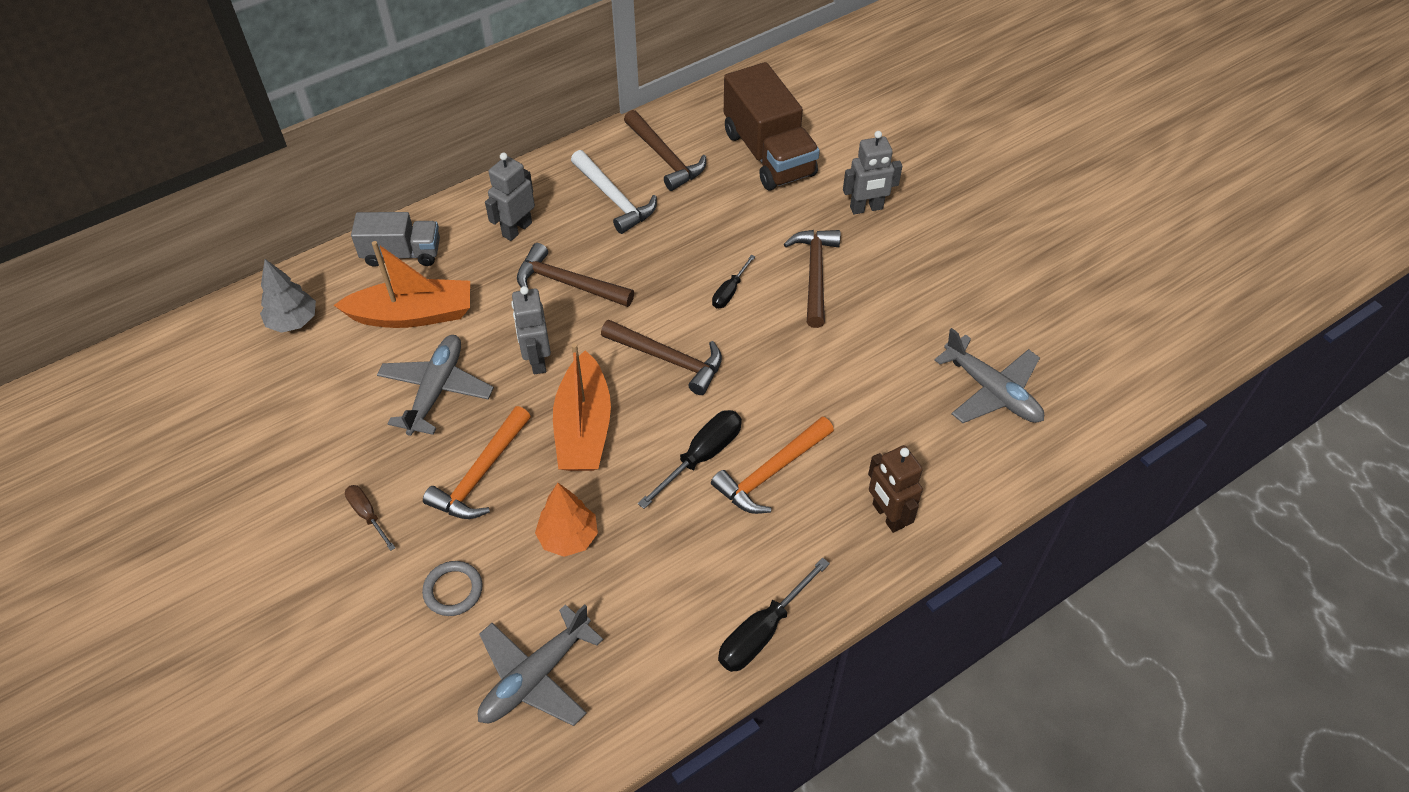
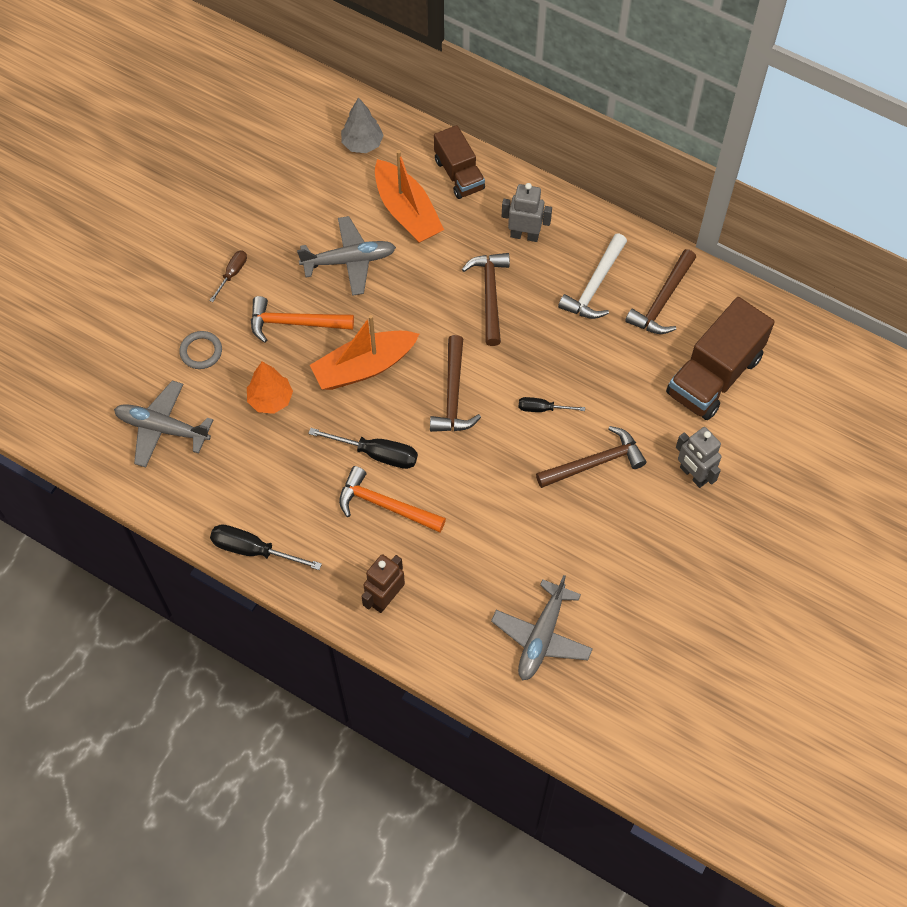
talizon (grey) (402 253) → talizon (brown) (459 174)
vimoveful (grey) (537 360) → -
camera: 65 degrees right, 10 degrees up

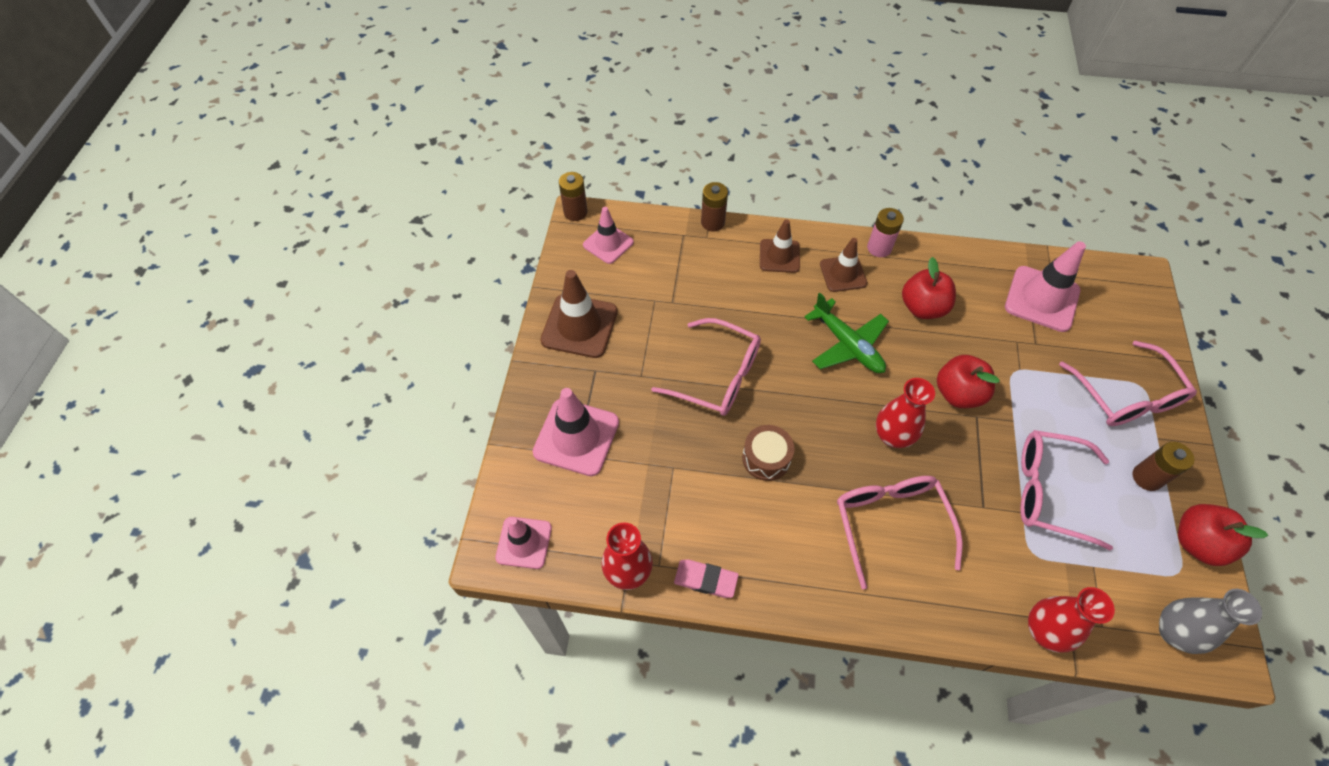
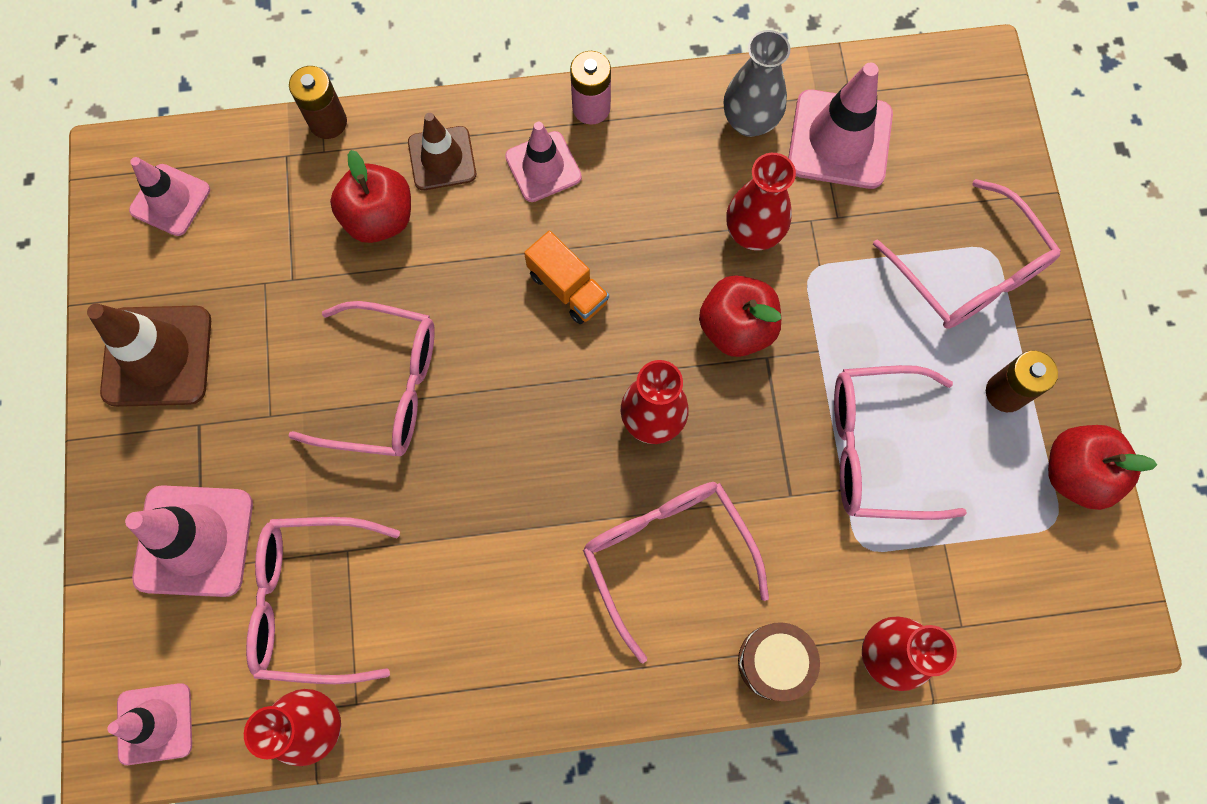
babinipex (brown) (575 212) → -
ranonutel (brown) (843 274) → ranonutel (pink) (543 167)
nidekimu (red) (922 307) → nidekimu (red) (379 218), moved
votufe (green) (847 345) → talizon (orange) (568 288)
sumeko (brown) (766 458) → sumeko (brown) (774 662), moved
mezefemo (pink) (705 580) → -
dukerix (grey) (1173 632) → dukerix (grey) (749 121), moved
- → dukerix (red) (753 233)
- → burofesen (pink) (313 600)
camera: 15 degrees left, 15 degrees up

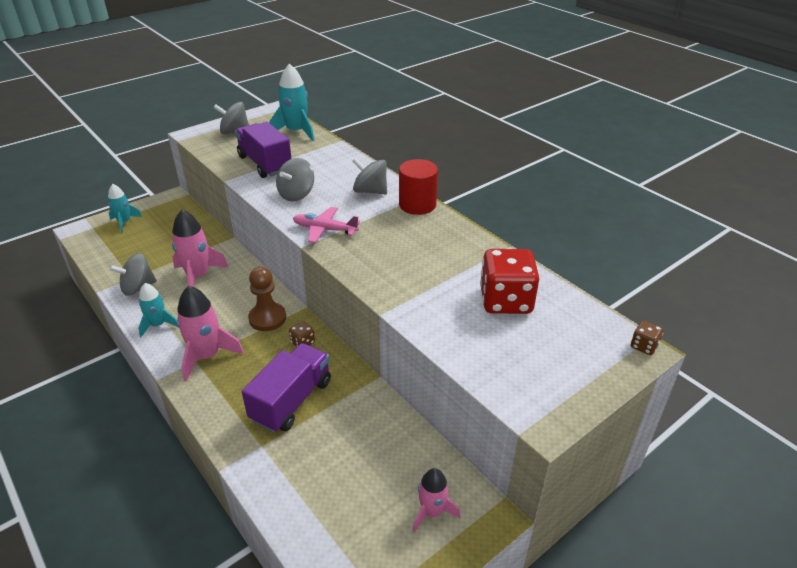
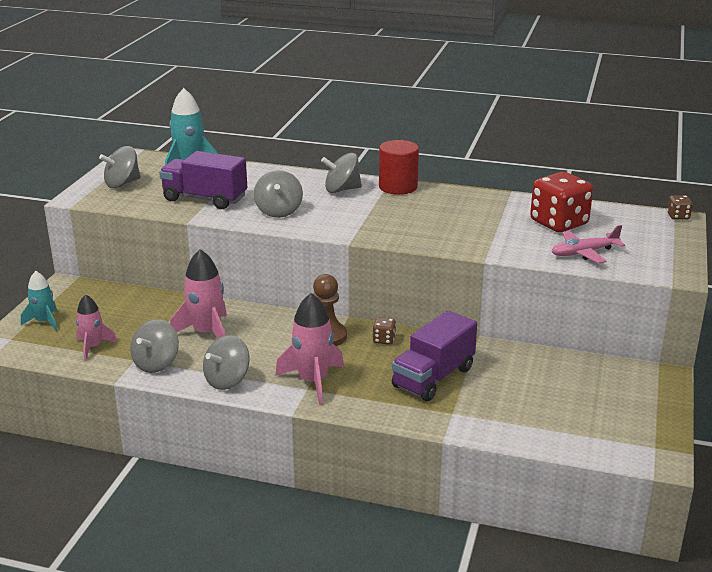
votufe (pink) (325 230) → votufe (pink) (584 253), moved
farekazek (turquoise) (158 325) → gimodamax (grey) (227 380)
talizon (purple) (291 400) → talizon (purple) (433 377), 135 degrees counterclockwise
farekazek (pink) (432 512) → farekazek (pink) (93 347), moved
camera: 35 degrees left, 10 degrees down

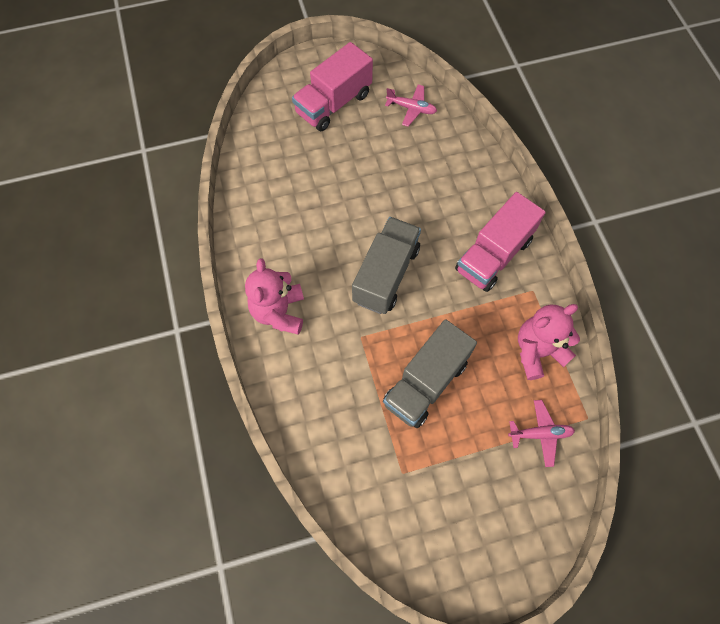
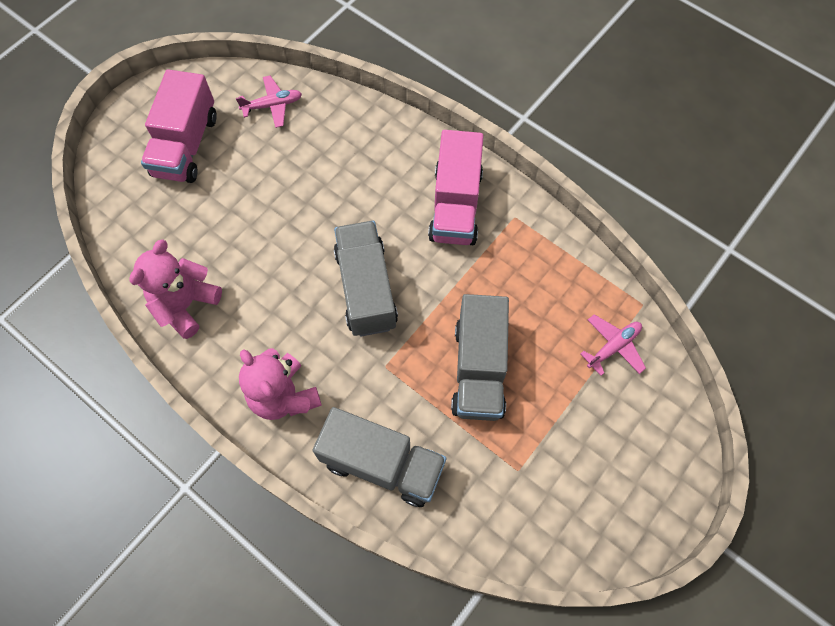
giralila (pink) (537 351) → giralila (pink) (186 305), moved
- → talizon (grey) (382 464)
camera: 35 degrees left, 0 degrees up

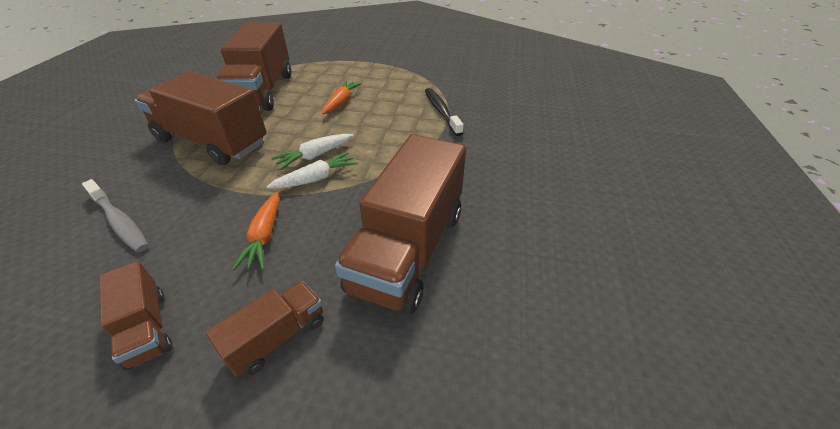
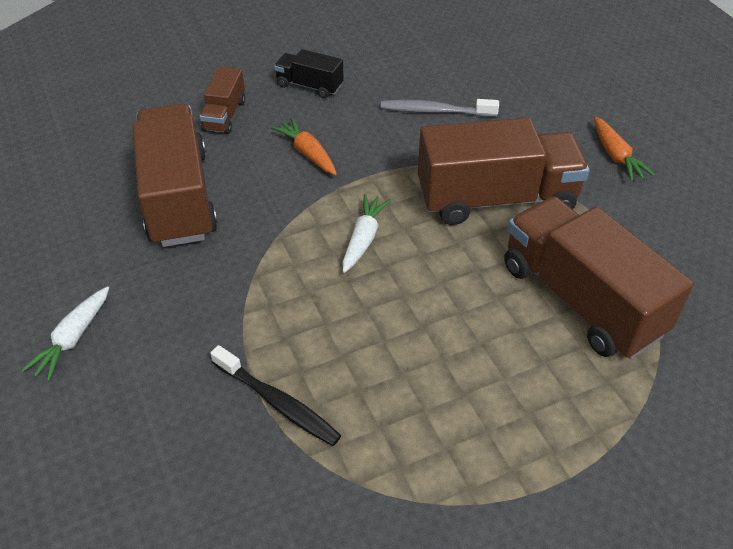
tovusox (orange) (341 102) → tovusox (orange) (616 156), moved
tovusox (white) (316 178) → tovusox (white) (73 339), moved
talizon (brown) (147 328) → talizon (black) (309 86)
camera: 145 degrees right, 5 degrees up

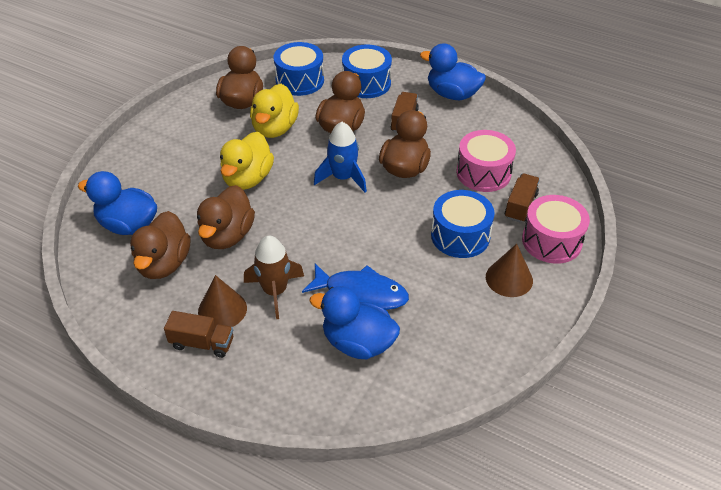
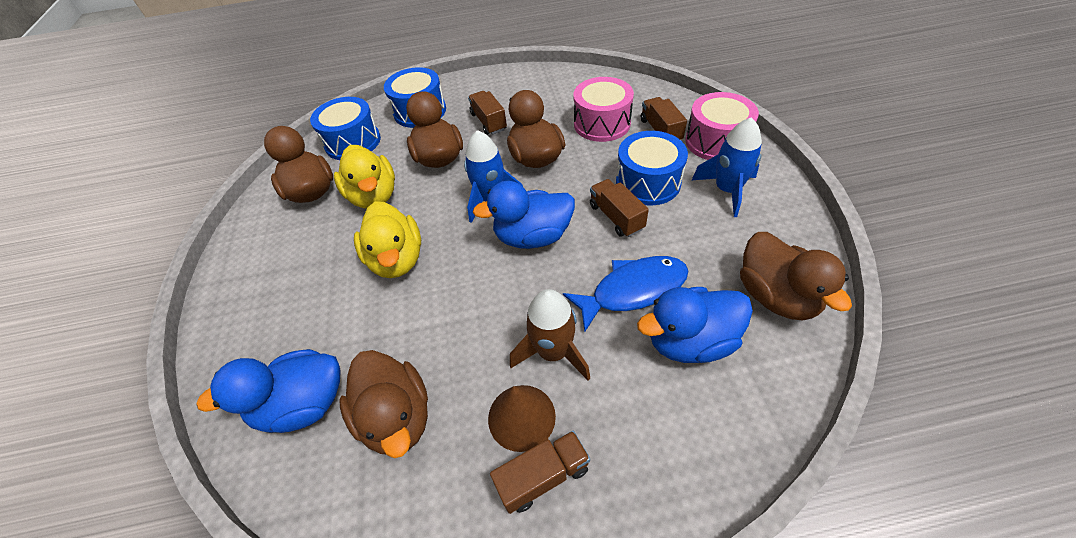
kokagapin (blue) (452 94) → kokagapin (blue) (532 236), moved
kokagapin (brown) (227 236) → kokagapin (brown) (776 296), moved
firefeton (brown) (509 278) → farekazek (blue) (727 190)
- → talizon (brown) (616 217)
camera: 35 degrees left, 5 degrees up

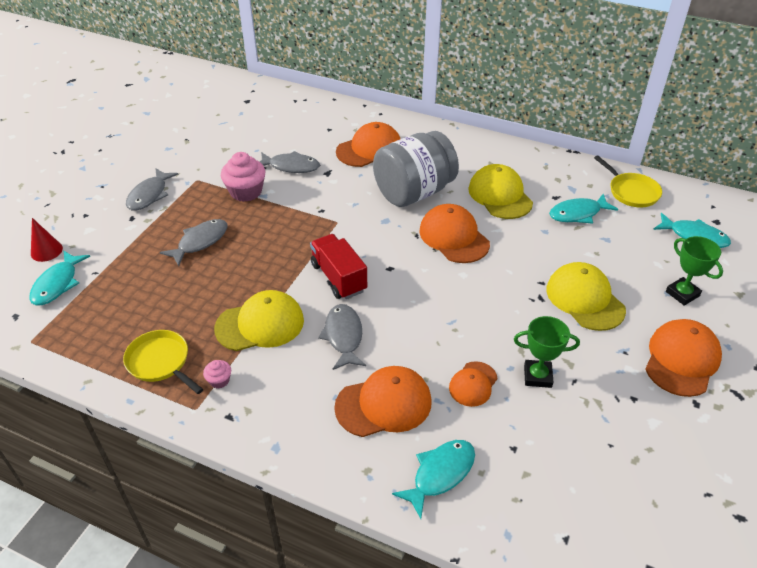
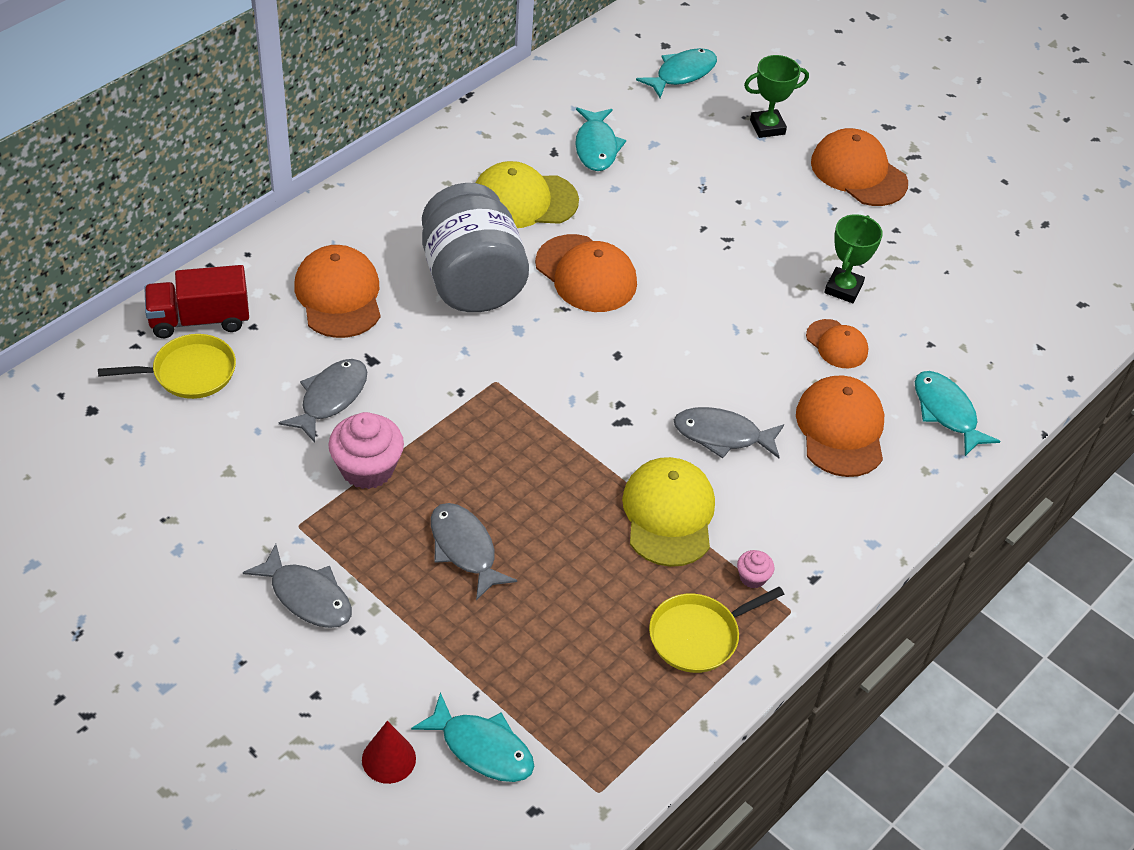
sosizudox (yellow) (631 192) → sosizudox (yellow) (189 372), moved
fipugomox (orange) (454 237) → fipugomox (orange) (586 274), 120 degrees counterclockwise
talizon (red) (338 277) → talizon (red) (199 319), moved
fipugomox (yellow) (585 299) → -
camera: 75 degrees left, 5 degrees up

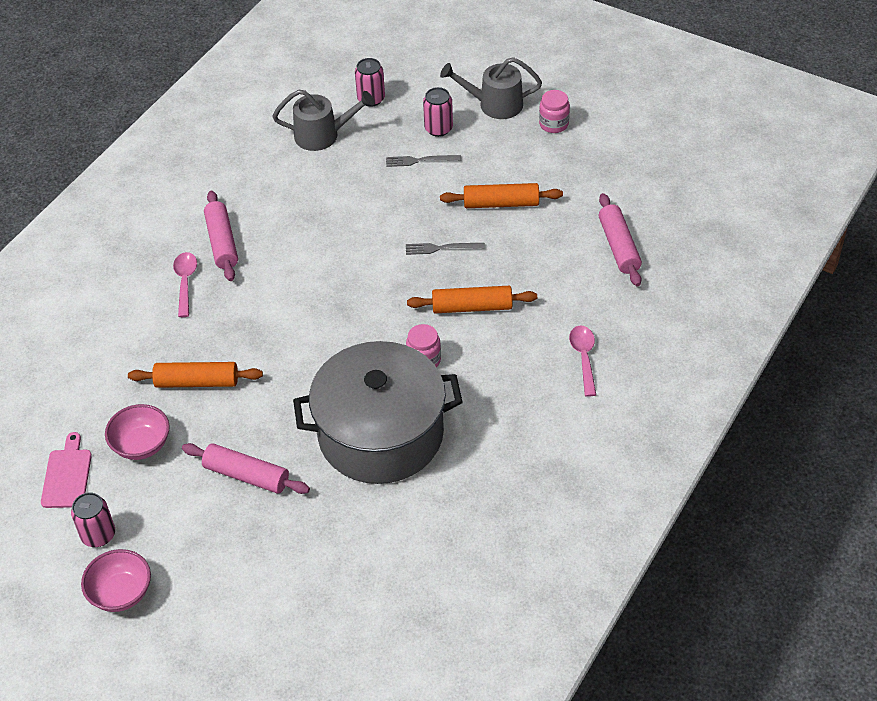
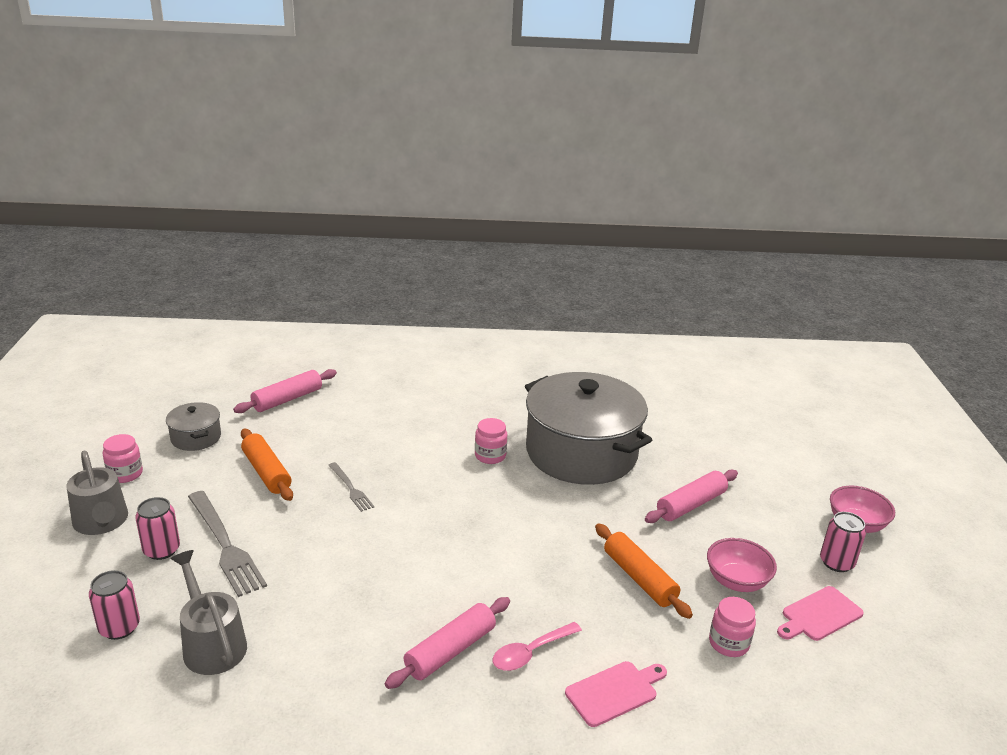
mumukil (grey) (420 160) → mumukil (grey) (225 545), x1.83
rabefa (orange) (472 307) → -
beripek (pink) (584 358) → -
rabefa (pink) (246 475) → rabefa (pink) (691 505), 60 degrees clockwise
- → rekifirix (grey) (196 437)
- → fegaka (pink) (728 643)
- → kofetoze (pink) (614 692)
camera: 125 degrees left, 20 degrees down

